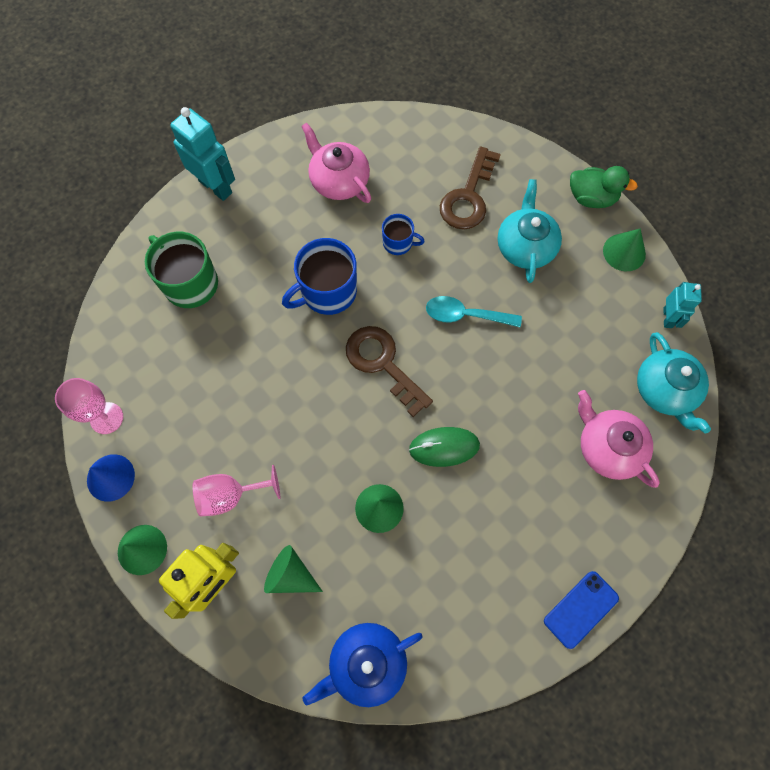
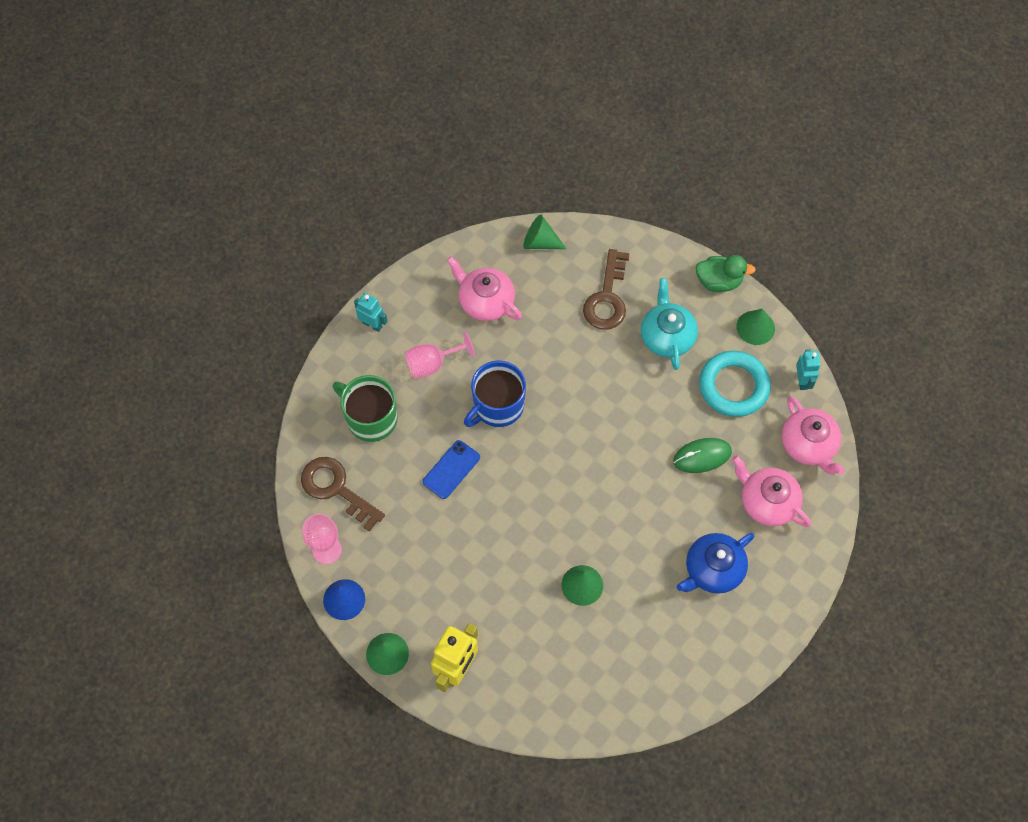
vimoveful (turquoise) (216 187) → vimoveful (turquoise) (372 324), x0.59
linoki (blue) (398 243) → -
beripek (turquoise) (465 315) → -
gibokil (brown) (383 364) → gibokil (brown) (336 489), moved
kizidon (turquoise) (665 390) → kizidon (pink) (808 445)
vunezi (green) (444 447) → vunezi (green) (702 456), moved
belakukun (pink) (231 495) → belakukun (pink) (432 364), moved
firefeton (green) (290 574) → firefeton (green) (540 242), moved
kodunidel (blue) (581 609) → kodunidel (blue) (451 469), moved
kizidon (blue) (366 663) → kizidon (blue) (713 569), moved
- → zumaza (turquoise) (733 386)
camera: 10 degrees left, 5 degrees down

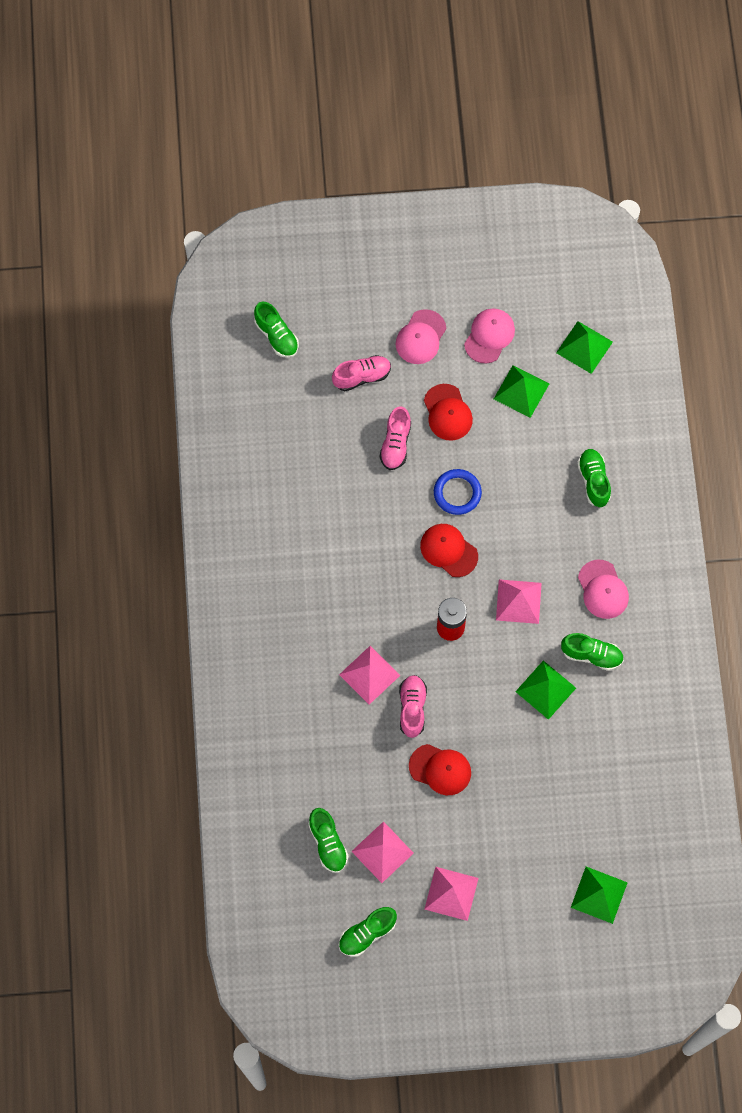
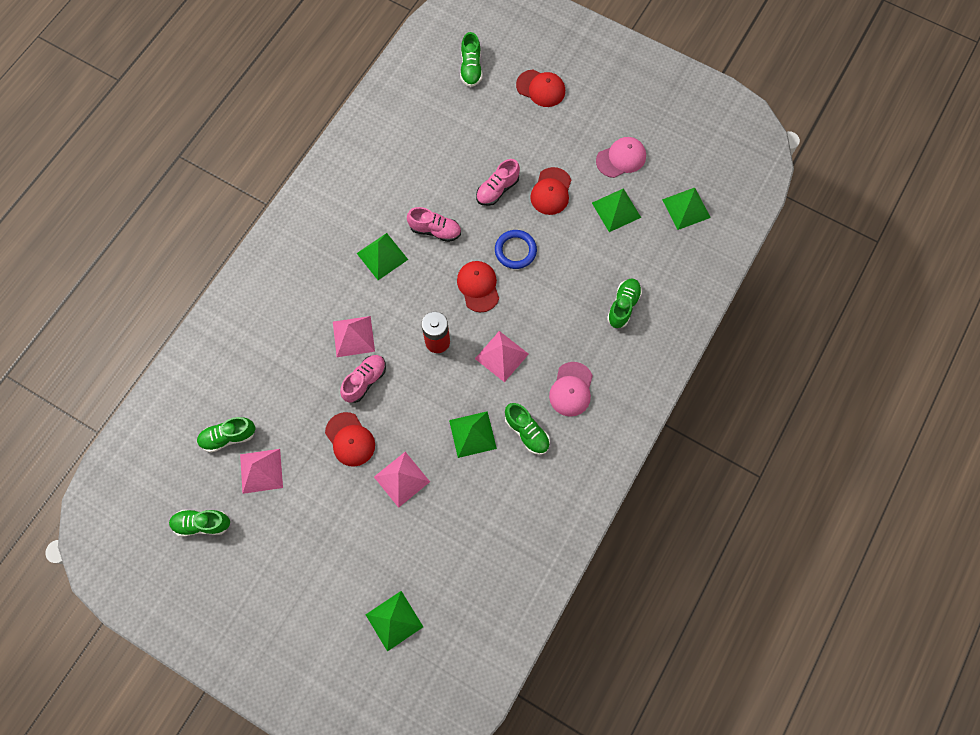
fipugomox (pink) (421 337) → -
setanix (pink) (362 376) → setanix (pink) (435 230), moved
setanix (green) (328 843) → setanix (green) (228 437), 60 degrees clockwise
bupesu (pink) (451 893) → bupesu (pink) (402 479), moved
- → fipugomox (red) (541 88)
- → bupesu (green) (382 256)
camera: 35 degrees right, 0 degrees up

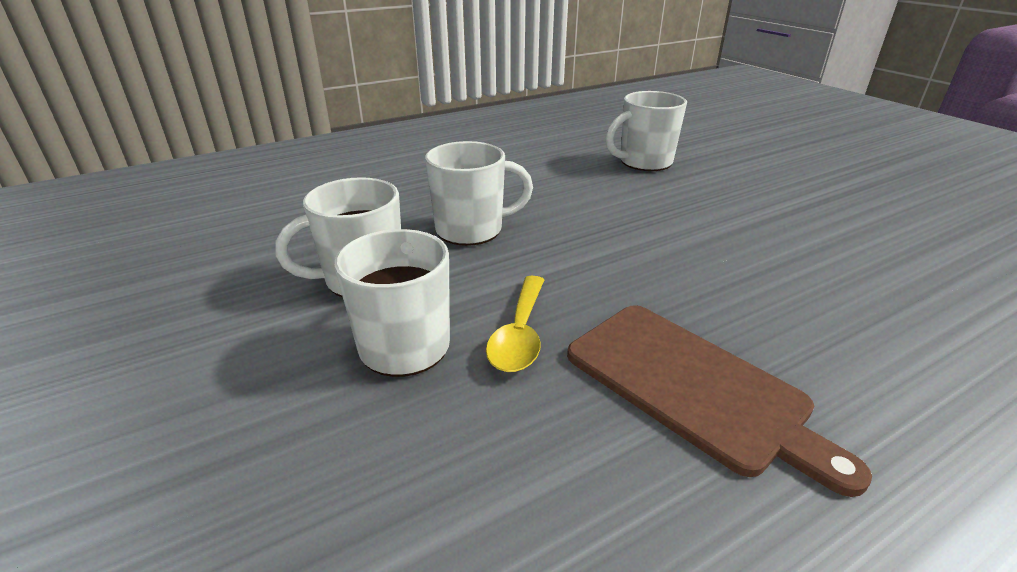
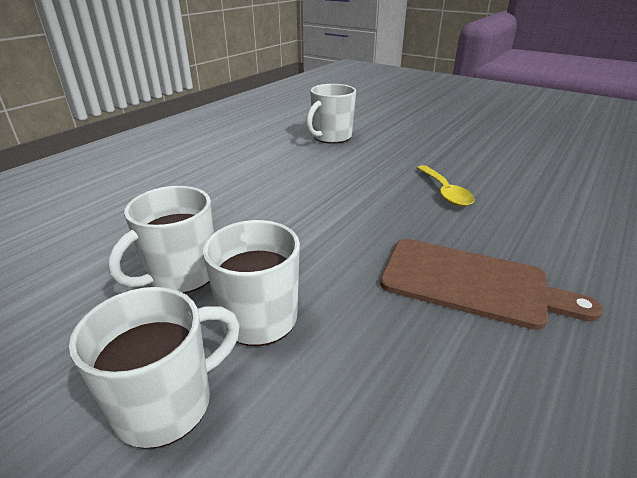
linoki (white) (471 230) → linoki (white) (167 403), moved
beripek (yellow) (519 334) → beripek (yellow) (445 192), moved
camera: 25 degrees left, 0 degrees up

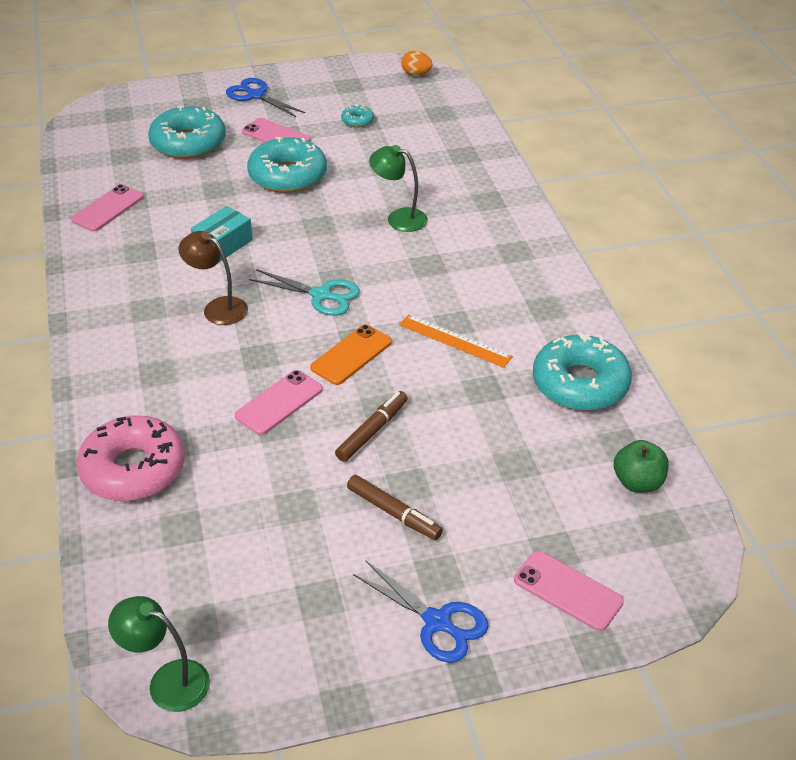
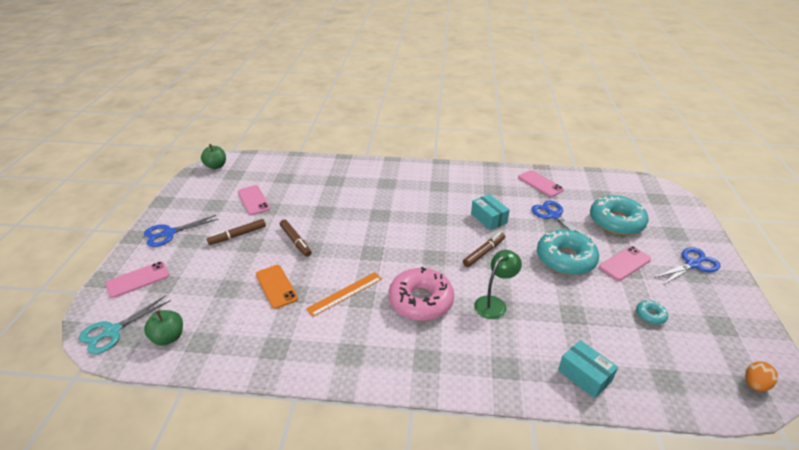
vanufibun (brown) (218 307) → -
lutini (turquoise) (321 295) → lutini (turquoise) (112 331), moved
kodunidel (orange) (351 355) → kodunidel (orange) (276 286), moved
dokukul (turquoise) (580 384) → -
kodunidel (pink) (279 403) → kodunidel (pink) (253 200), moved
dokukul (pink) (133 469) → dokukul (pink) (421 301), moved
vanufibun (green) (167 681) → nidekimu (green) (216 166)
- → lutini (blue) (553 216)
- → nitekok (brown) (484 252)
- → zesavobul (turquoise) (584 375)
camera: 110 degrees right, 5 degrees down

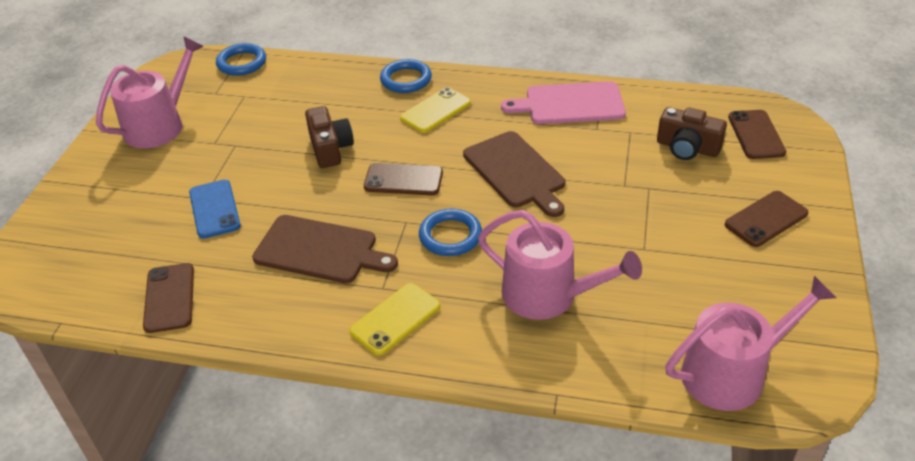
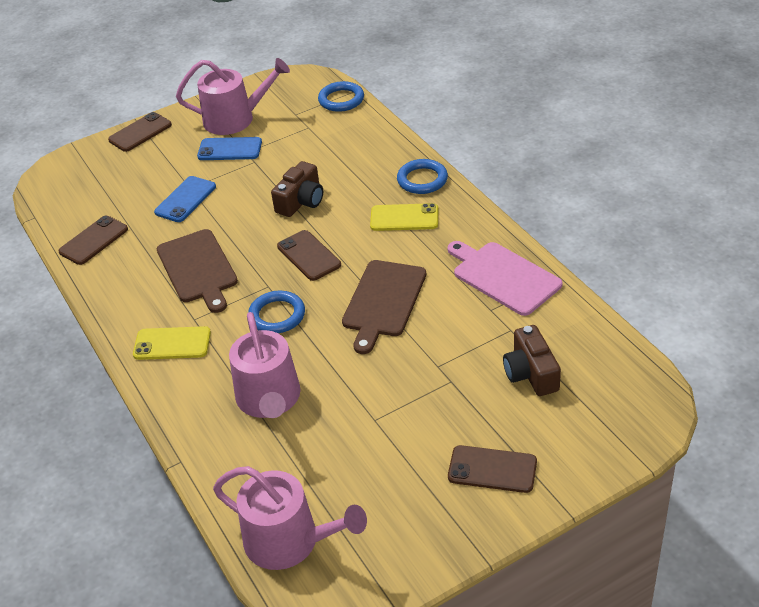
kodunidel (brown) (756 135) → kodunidel (brown) (140 132), moved
- → kodunidel (blue) (230 149)
camera: 50 degrees right, 0 degrees up

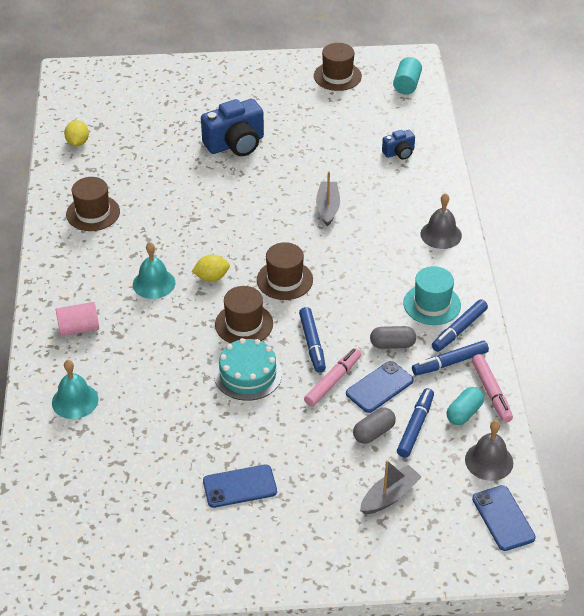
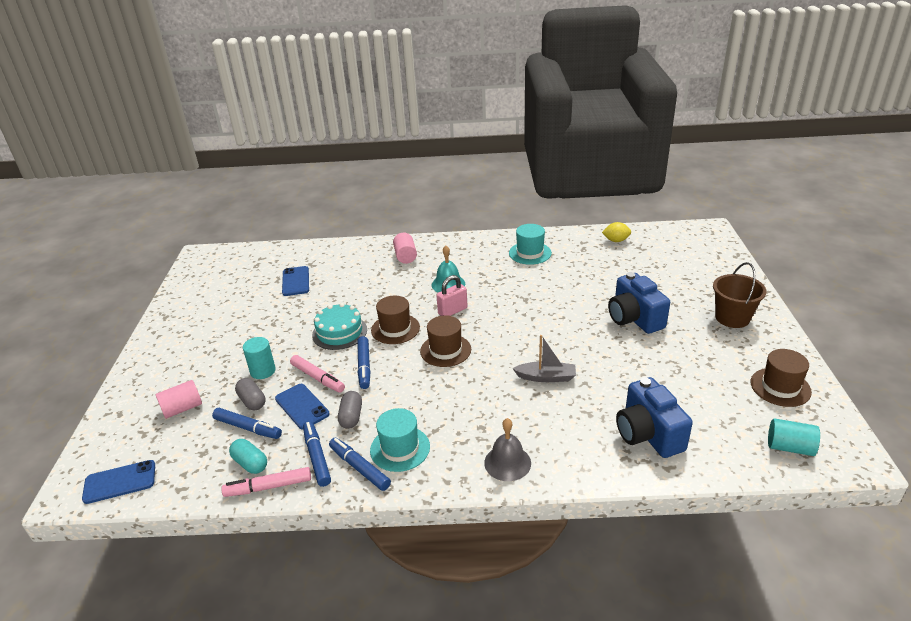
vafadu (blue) (399 153) → vafadu (blue) (648 434), x1.92
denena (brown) (93 213) → denena (turquoise) (530 253)
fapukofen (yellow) (211 277) → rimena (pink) (452 311)
nitekok (blue) (312 344) → nitekok (blue) (364 366), 90 degrees counterclockwise
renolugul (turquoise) (75 401) → -
renolugul (grey) (489 461) → -
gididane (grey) (389 496) → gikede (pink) (182 408)
kodunidel (blue) (240 486) → kodunidel (blue) (295 281), moved
- → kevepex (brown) (732 318)
- → gikede (turquoise) (263 371)
camera: 95 degrees right, 10 degrees down

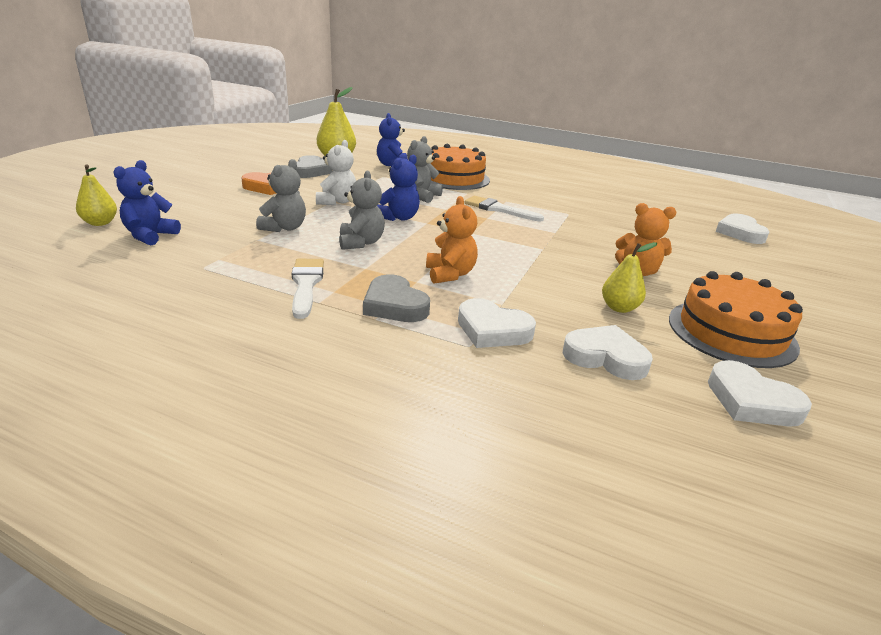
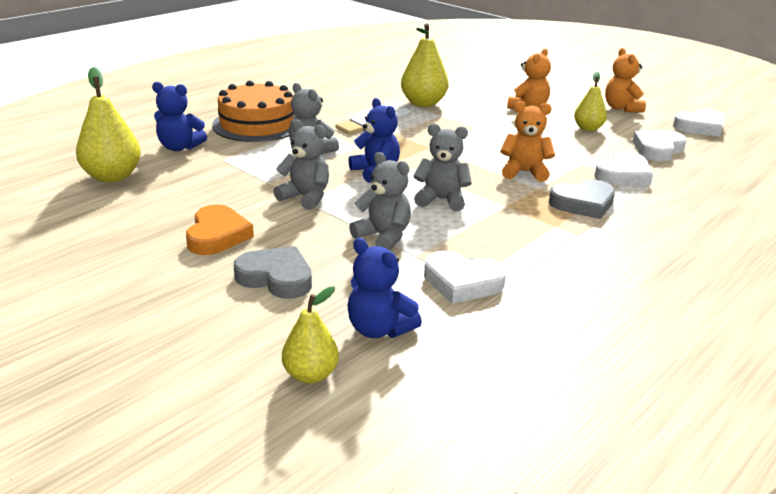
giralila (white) (337 202) → giralila (grey) (305 197)
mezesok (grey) (311 171) → mezesok (grey) (276 278), moved
mezesok (white) (740 233) → mezesok (white) (462 282), moved
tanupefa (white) (306 284) → -
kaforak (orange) (731 332) → giralila (orange) (621 108)
- → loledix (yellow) (423 103)
camera: 70 degrees left, 0 degrees up

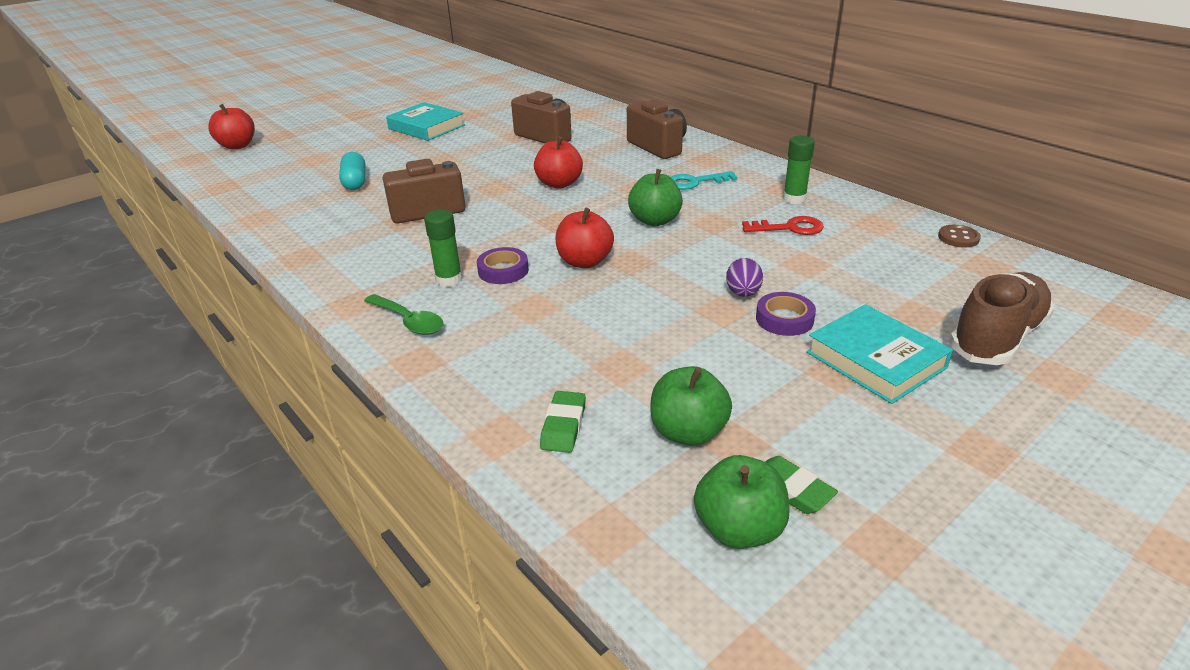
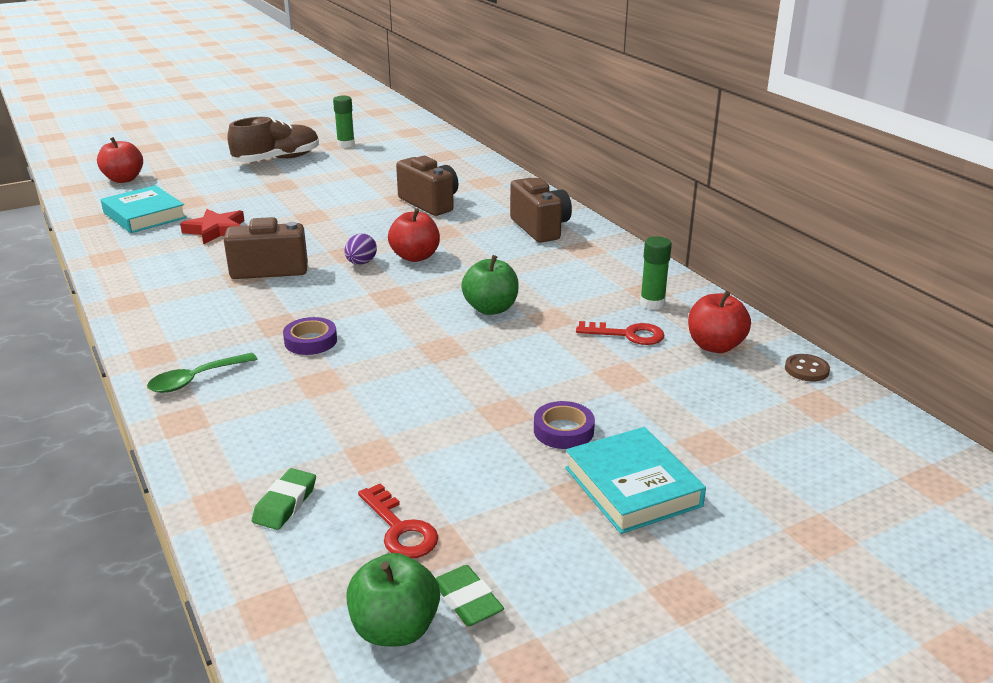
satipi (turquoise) (426 127) → satipi (turquoise) (144 215), moved
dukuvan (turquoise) (355 182) → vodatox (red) (216 230)
gibokil (turquoise) (695 182) → -
nidekimu (red) (584 262) → nidekimu (red) (715 346), moved
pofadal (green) (449 280) → pofadal (green) (346 144), moved
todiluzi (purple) (743 293) → todiluzi (purple) (361 263), moved
setanix (brown) (996 337) → setanix (brown) (277 159), moved
beripek (green) (409 321) → beripek (green) (195 380), 90 degrees clockwise
nidekimu (green) (688 432) → gibokil (red) (400 529)
camera: 10 degrees right, 5 degrees down

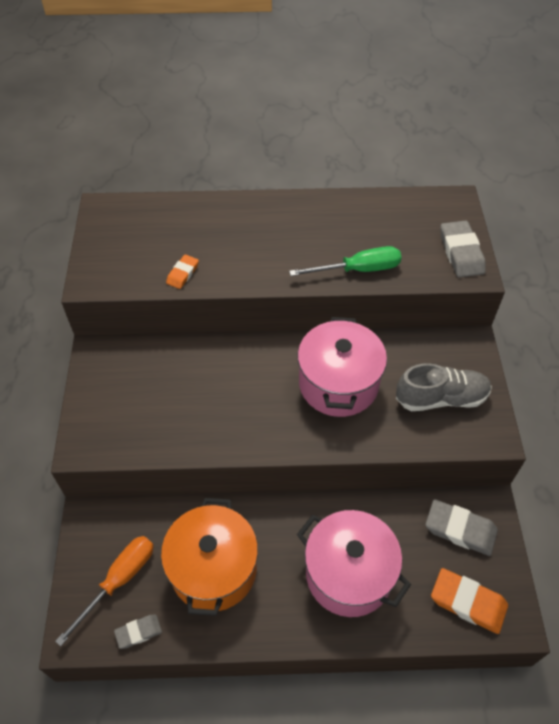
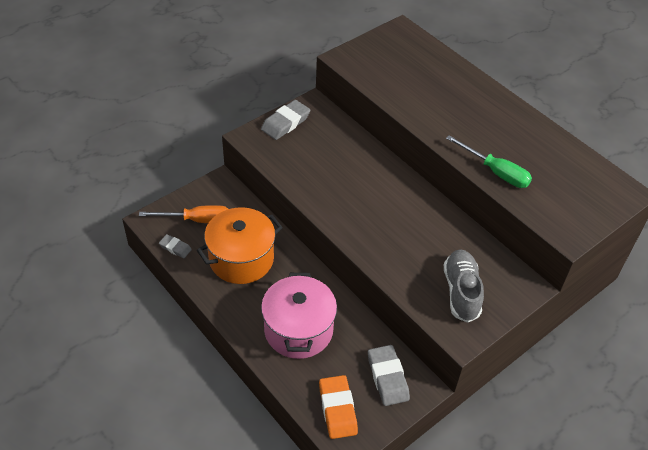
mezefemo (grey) (461 253) → mezefemo (grey) (285 123), moved
mezefemo (orange) (183 274) → -
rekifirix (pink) (338 384) → -
setanix (grey) (441 398) → setanix (grey) (461 292), 135 degrees counterclockwise
camera: 50 degrees right, 5 degrees down

